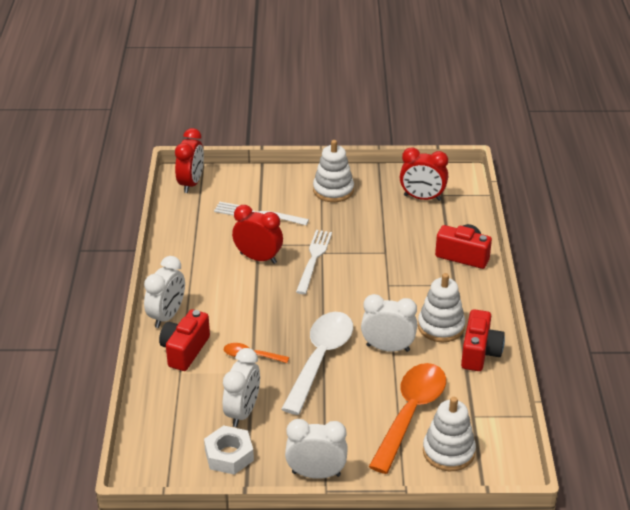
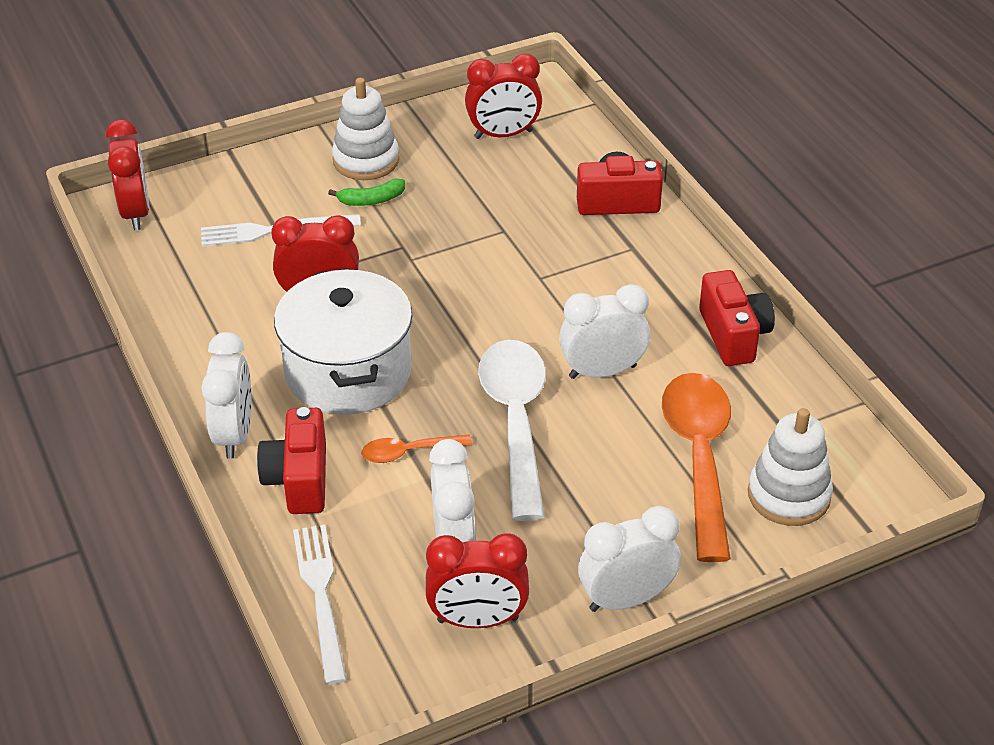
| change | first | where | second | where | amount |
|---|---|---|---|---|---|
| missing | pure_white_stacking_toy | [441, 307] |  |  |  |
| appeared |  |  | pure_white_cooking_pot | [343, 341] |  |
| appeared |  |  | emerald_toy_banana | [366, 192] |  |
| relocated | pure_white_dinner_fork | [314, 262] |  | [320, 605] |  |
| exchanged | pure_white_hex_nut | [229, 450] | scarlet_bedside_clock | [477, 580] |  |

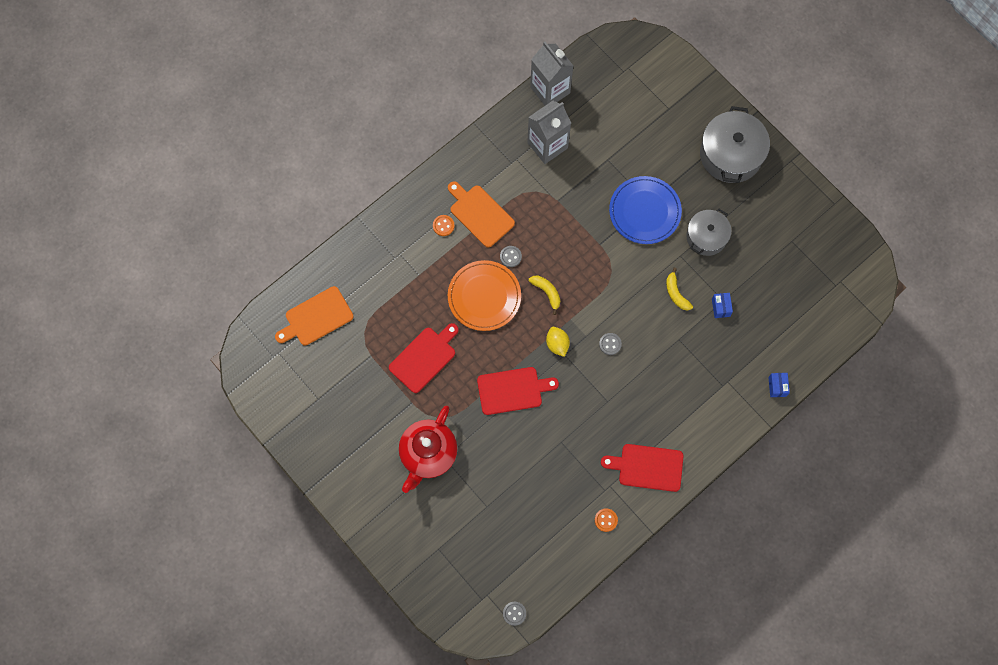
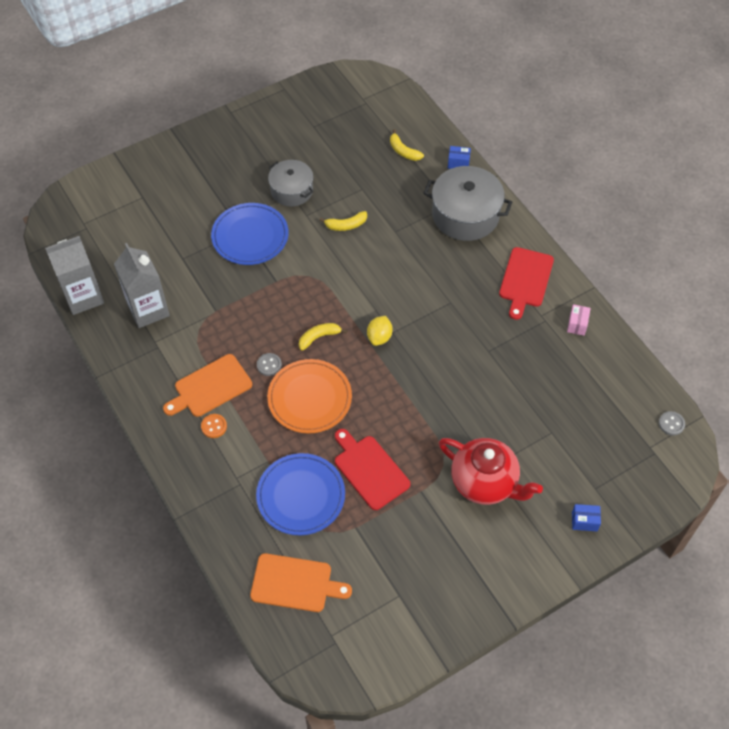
| change | first | where | second | where | amount |
|---|---|---|---|---|---|
| missing | scarlet_bread_board | [518, 391] |  |  |  |
| missing | gray_sewing_button | [610, 344] |  |  |  |
| appeared |  |  | cobalt_plate | [300, 494] |  |
| appeared |  |  | yellow_toy_banana | [407, 145] |  |
| relocated | gray_cooking_pot | [735, 144] |  | [468, 203] |  |
| relocated | cobalt_parcel | [722, 305] |  | [586, 517] |  |
| exchanged | bright_orange_sewing_button | [606, 520] | pink_parcel | [579, 320] |  |
| spun | bright_orange_bread_board | [314, 316] |  | [301, 582] | 60 degrees counterclockwise |
| spun | yellow_toy_lemon | [558, 342] |  | [380, 331] | 60 degrees counterclockwise |

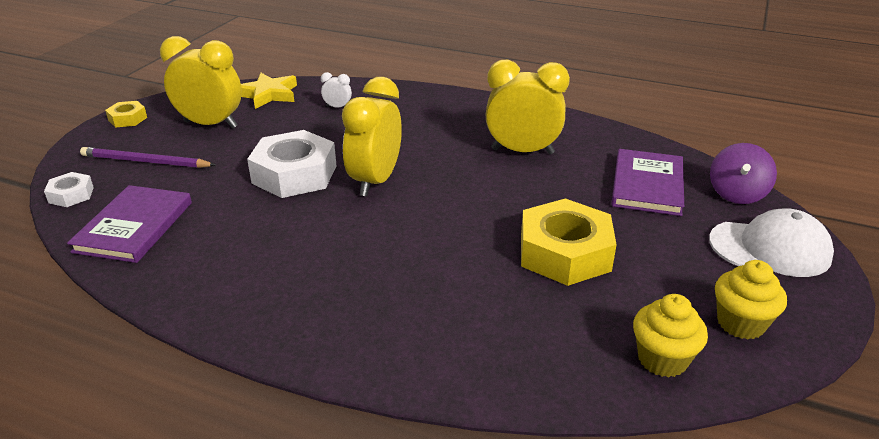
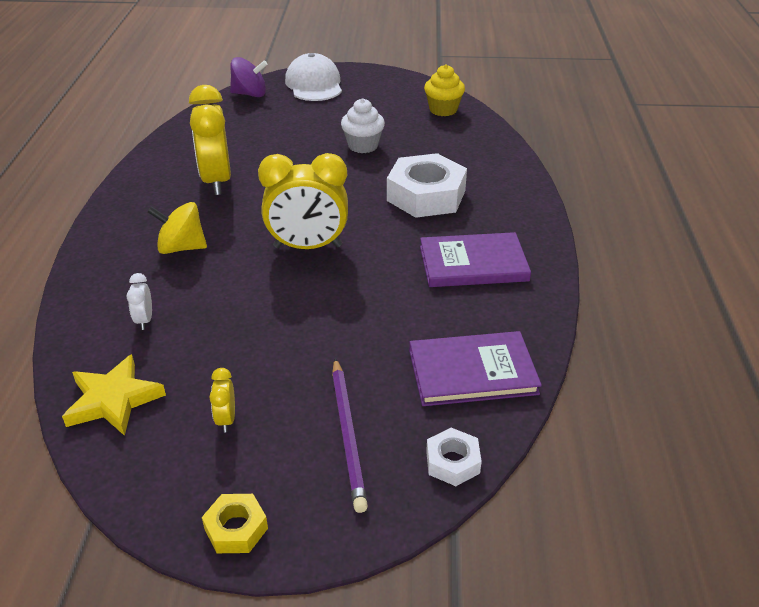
| change | first | where | second | where | amount |
|---|---|---|---|---|---|
| missing | yellow_fairy_cake | [751, 299] |  |  |  |
| appeared |  |  | yellow_spinning_top | [177, 228] |  |
| relocated | pure_white_hex_nut | [291, 164] |  | [427, 185] |  |
| relocated | violet_hardback | [647, 182] |  | [475, 259] |  |
| exchanged | yellow_hex_nut | [569, 242] | pure_white_fairy_cake | [363, 125] |  |
| size | yellow_bedside_clock | [201, 82] |  | [222, 400] | x0.43 |

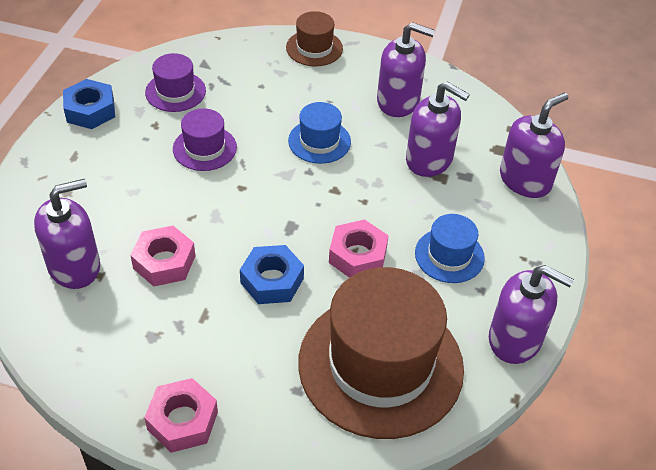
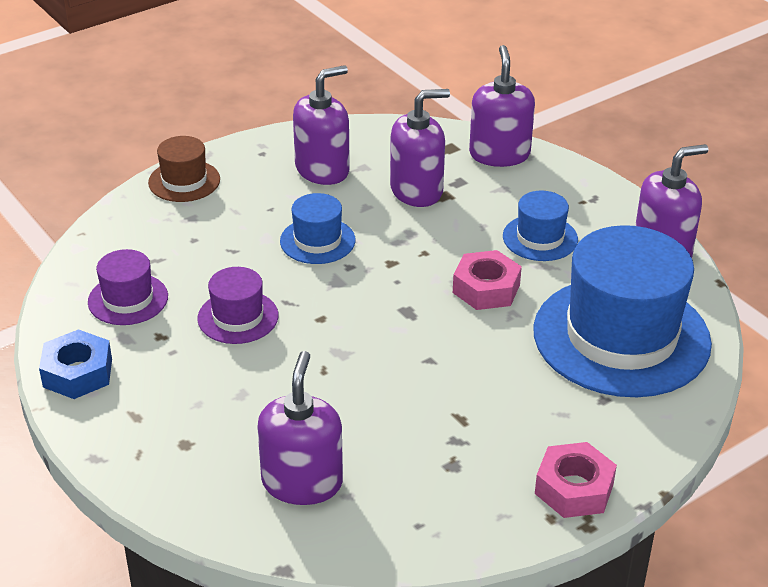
| change | first | where | second | where | amount |
|---|---|---|---|---|---|
| missing | pink_hex_nut | [162, 256] |  |  |  |
| missing | cobalt_hex_nut | [272, 274] |  |  |  |
| colour | dark_brown_tall_hat | [381, 353] | cobalt_tall_hat | [622, 311] |  |

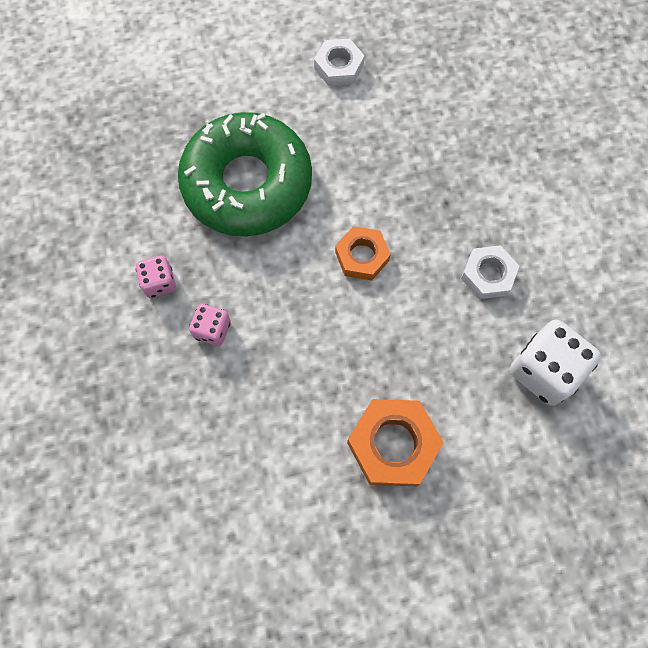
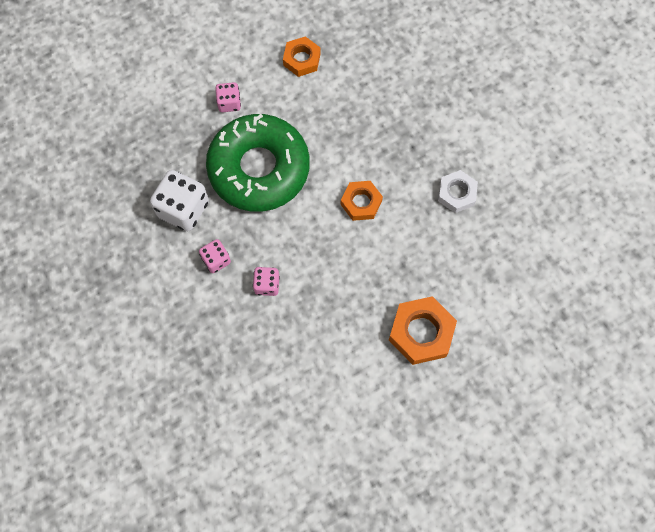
| change | first | where | second | where | amount |
|---|---|---|---|---|---|
| appeared |  |  | pink_dice | [228, 97] |  |
| relocated | pure_white_dice | [555, 363] |  | [179, 200] |  |
| colour | pure_white_hex_nut | [339, 62] | bright_orange_hex_nut | [302, 56] |  |

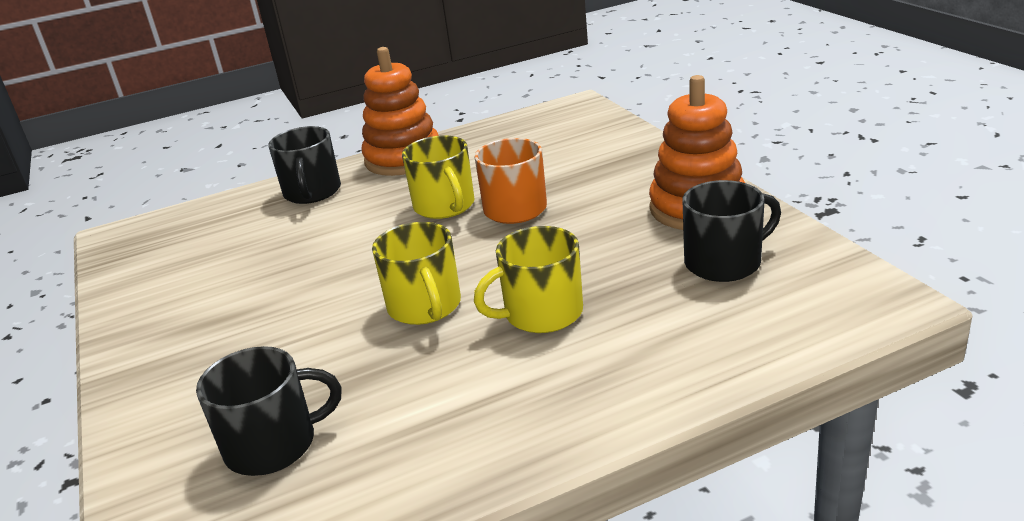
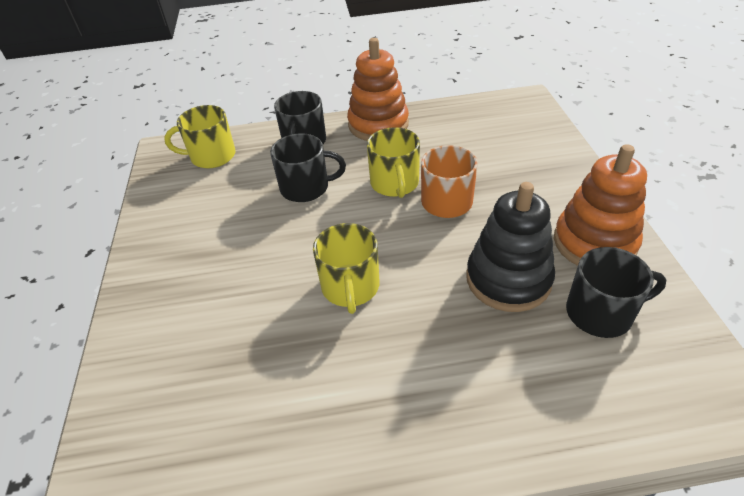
| change | first | where | second | where | amount |
|---|---|---|---|---|---|
| appeared |  |  | jet-black_stacking_toy | [510, 247] |  |
| relocated | jet-black_coffee_mug | [269, 411] |  | [308, 167] |  |
| relocated | yellow_coffee_mug | [528, 279] |  | [200, 137] |  |

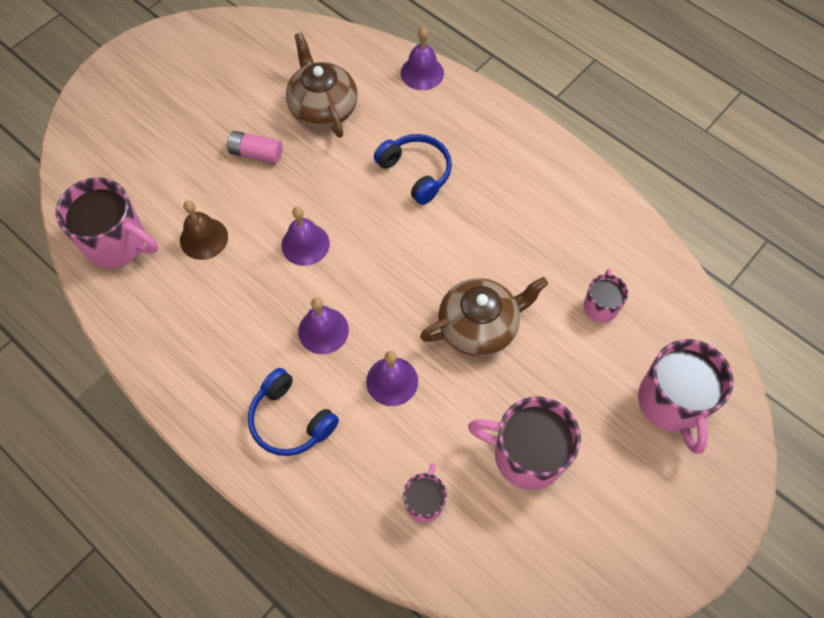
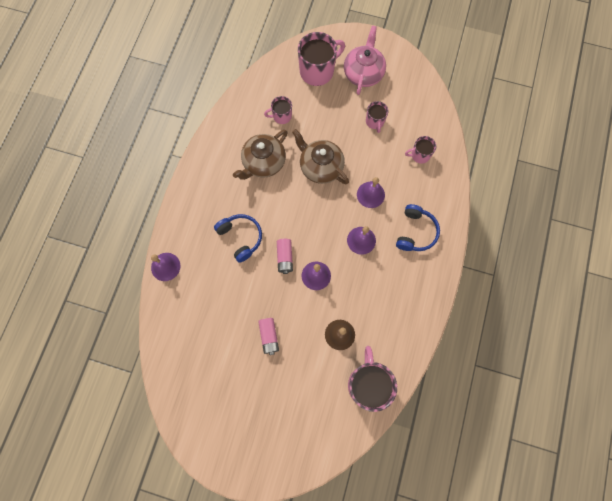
| change | first | where | second | where | amount |
|---|---|---|---|---|---|
| appeared |  |  | pink_AA_battery | [285, 256] |  |
| appeared |  |  | pink_china_teapot | [365, 60] |  |
| relocated | dark_brown_china_teapot | [322, 85] |  | [260, 155] |  |
| spun | cobalt_headphones | [413, 169] |  | [238, 238] | 120 degrees clockwise |
| size | pink_coffee_mug | [524, 443] |  | [377, 117] | x0.54 |

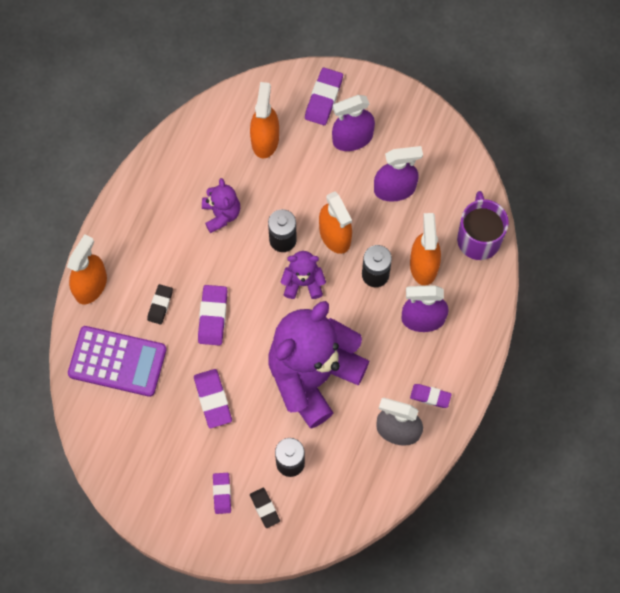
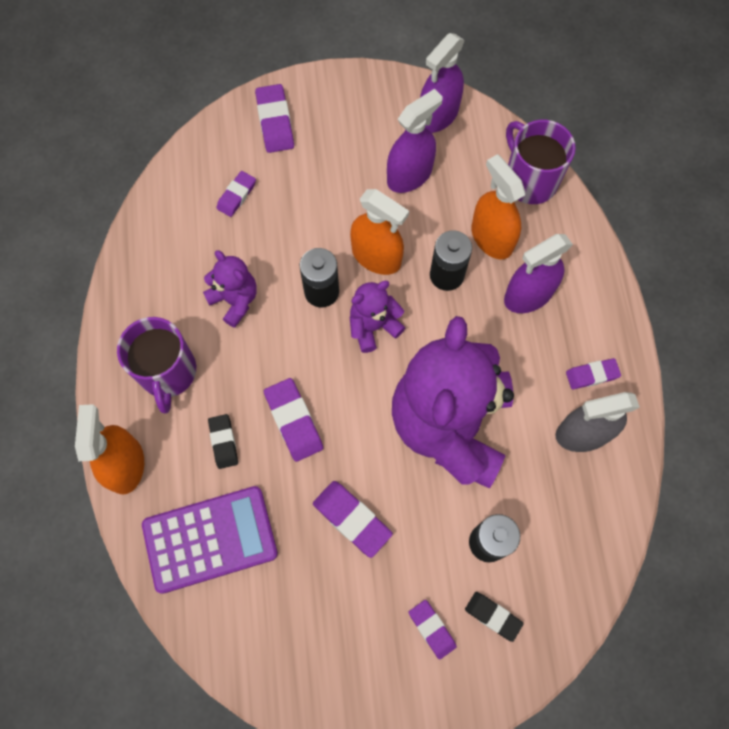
| change | first | where | second | where | amount |
|---|---|---|---|---|---|
| appeared |  |  | violet_coffee_mug | [156, 365] |  |
| relocated | violet_sprayer | [353, 123] |  | [442, 83] |  |
| exchanged | bright_orange_sprayer | [264, 120] | violet_eraser | [236, 194] |  |

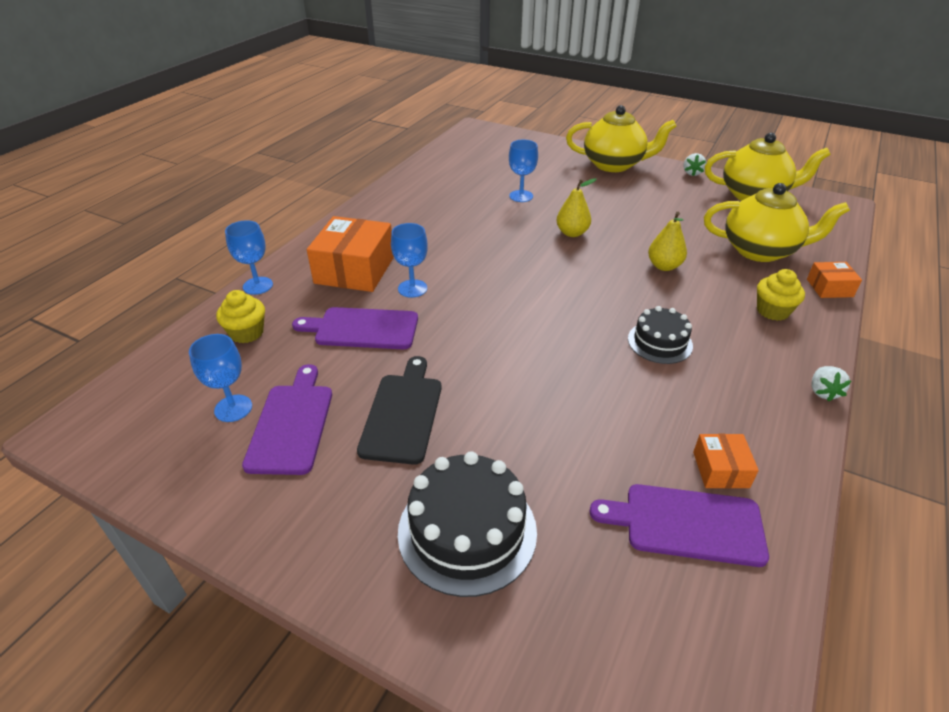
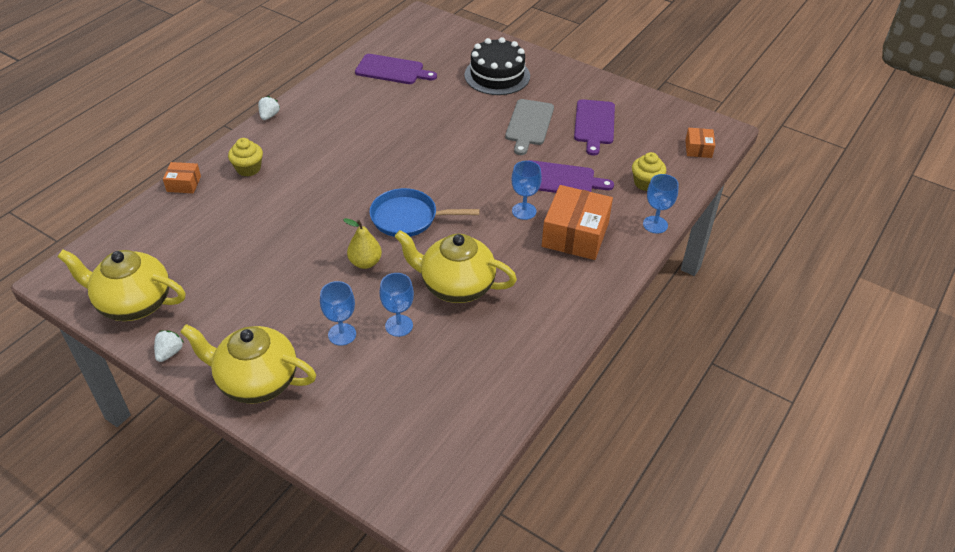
| change | first | where | second | where | amount |
|---|---|---|---|---|---|
| missing | jet-black_layer_cake | [660, 335] |  |  |  |
| missing | yellow_pear | [667, 241] |  |  |  |
| appeared |  |  | cobalt_skillet | [424, 212] |  |
| relocated | cobalt_chalice | [220, 378] |  | [338, 313] |  |
| relocated | bright_orange_parcel | [726, 461] |  | [700, 143] |  |
| relocated | yellow_china_teapot | [777, 222] |  | [456, 266] |  |
| colour | jet-black_bread_board | [399, 410] | gray_bread_board | [529, 127] |  |

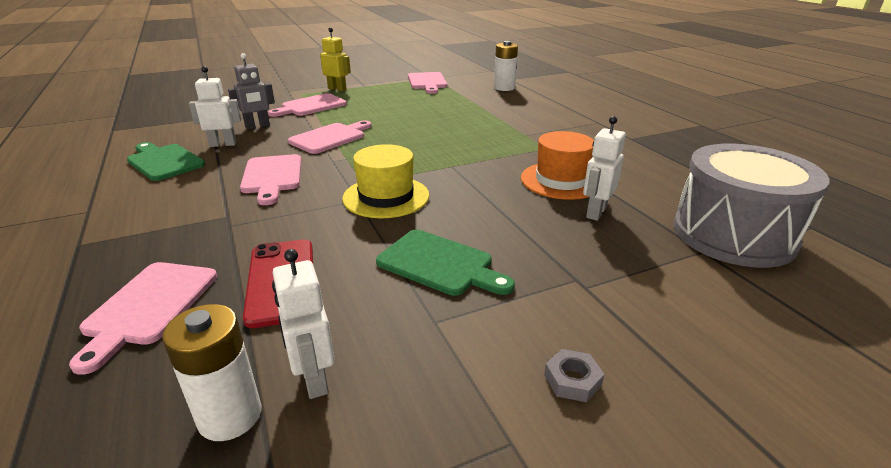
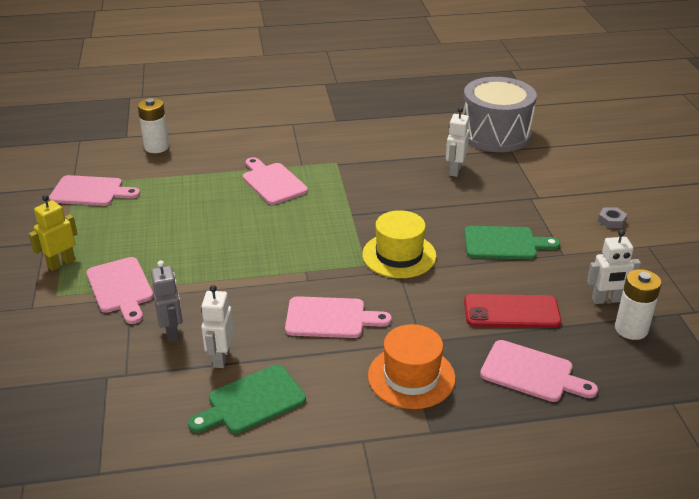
| change | first | where | second | where | amount |
|---|---|---|---|---|---|
| relocated | pink_bread_board | [329, 137] |  | [275, 181] |  |
| relocated | bright_orange_tall_hat | [557, 165] |  | [411, 366] |  |
| spun | emerald_bread_board | [445, 263] |  | [512, 242] | 45 degrees clockwise |
| spun | pure_white_robot_figure | [604, 168] |  | [457, 142] | 60 degrees clockwise |

